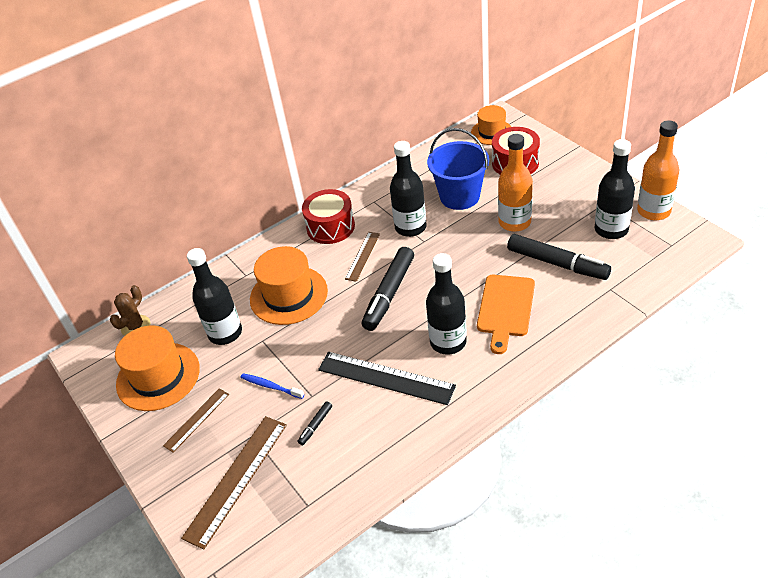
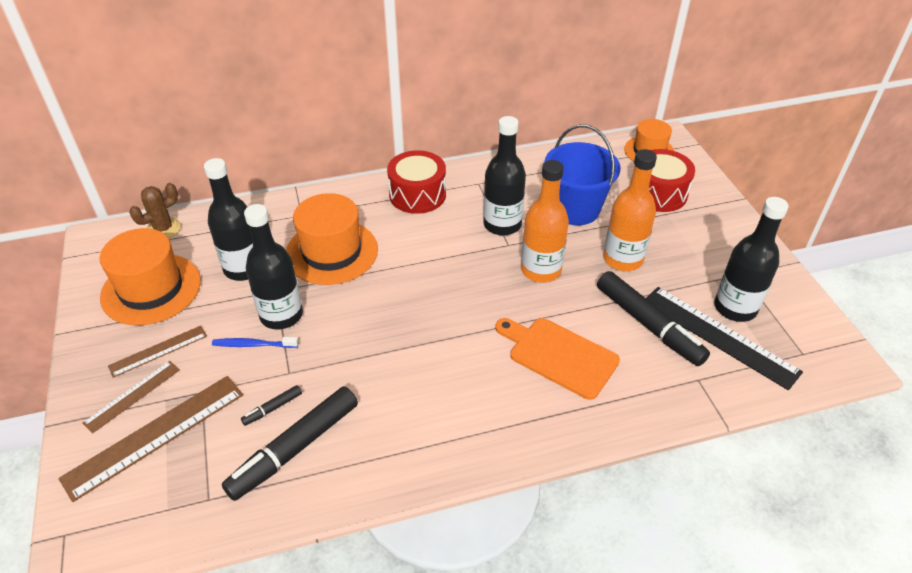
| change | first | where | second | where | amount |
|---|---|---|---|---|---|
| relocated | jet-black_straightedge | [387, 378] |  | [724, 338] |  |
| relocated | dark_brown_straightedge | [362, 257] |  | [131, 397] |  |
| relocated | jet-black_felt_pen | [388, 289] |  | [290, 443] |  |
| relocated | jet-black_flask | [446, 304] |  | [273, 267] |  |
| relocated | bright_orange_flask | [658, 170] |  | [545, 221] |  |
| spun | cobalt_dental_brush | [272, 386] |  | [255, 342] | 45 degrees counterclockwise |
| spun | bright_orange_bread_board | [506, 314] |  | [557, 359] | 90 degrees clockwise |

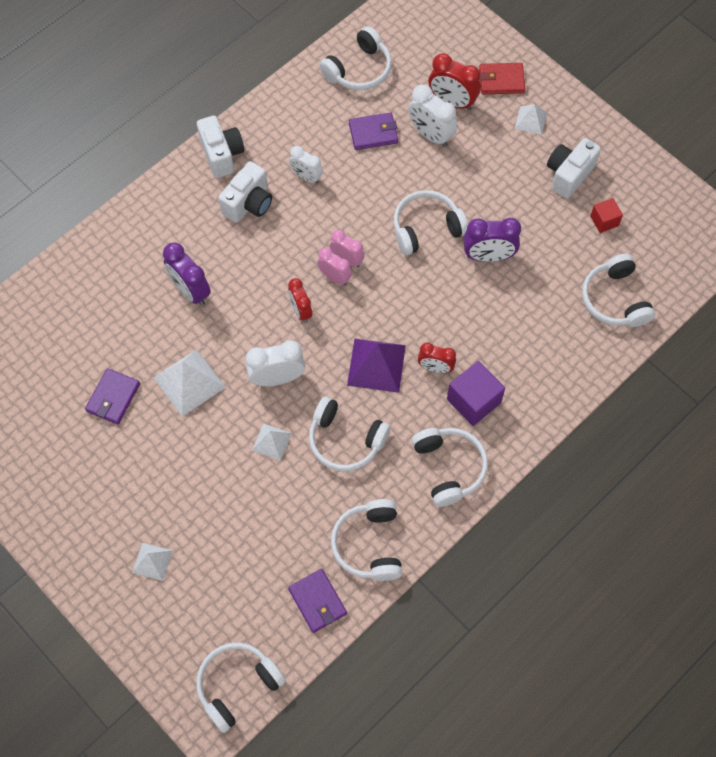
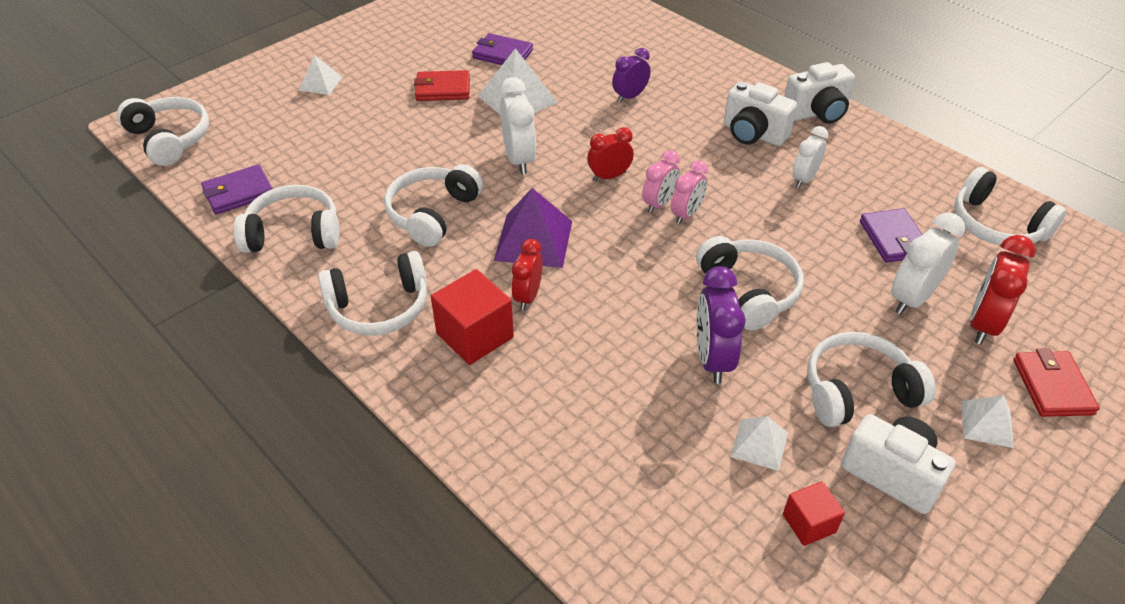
| change | first | where | second | where | amount |
|---|---|---|---|---|---|
| appeared |  |  | scarlet_card_wallet | [442, 85] |  |
| relocated | pure_white_solid_pyramid | [272, 442] |  | [759, 443] |  |
| relocated | pure_white_headphones | [618, 290] |  | [871, 379] |  |
| colour | violet_solid_cube | [476, 393] | scarlet_solid_cube | [472, 317] |  |
| size | violet_bedside_clock | [187, 274] |  | [631, 75] | x0.66 |

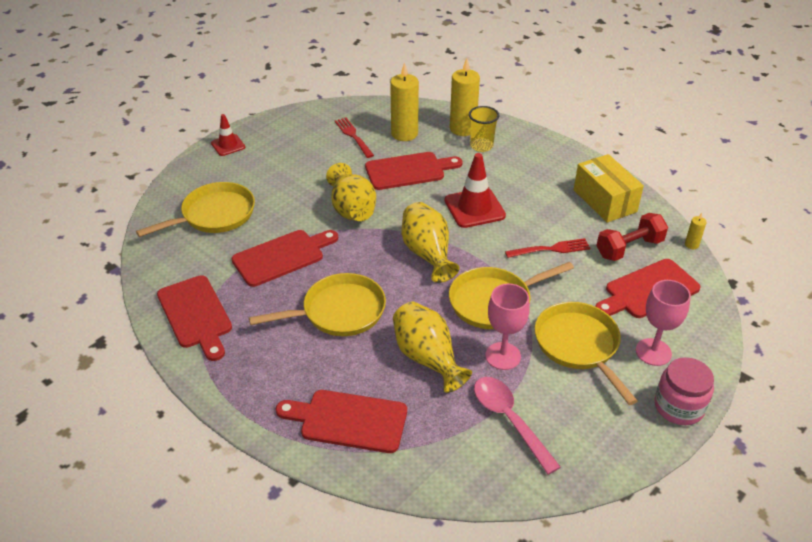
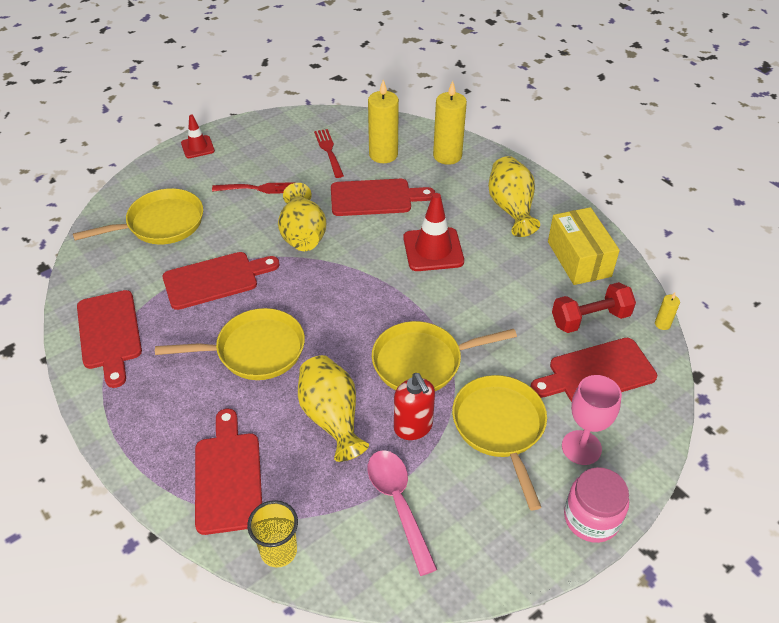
| change | first | where | second | where | amount |
|---|---|---|---|---|---|
| relocated | yellow_flower_vase | [431, 242] |  | [514, 196] |  |
| relocated | yellow_cup | [484, 129] |  | [272, 534] |  |
| relocated | scarlet_dinner_fork | [547, 248] |  | [253, 188] |  |
| exchanged | pink_chalice | [507, 327] | scarlet_soap_pump | [414, 406] |  |
| spun | scarlet_bread_board | [341, 421] |  | [228, 472] | 60 degrees clockwise |

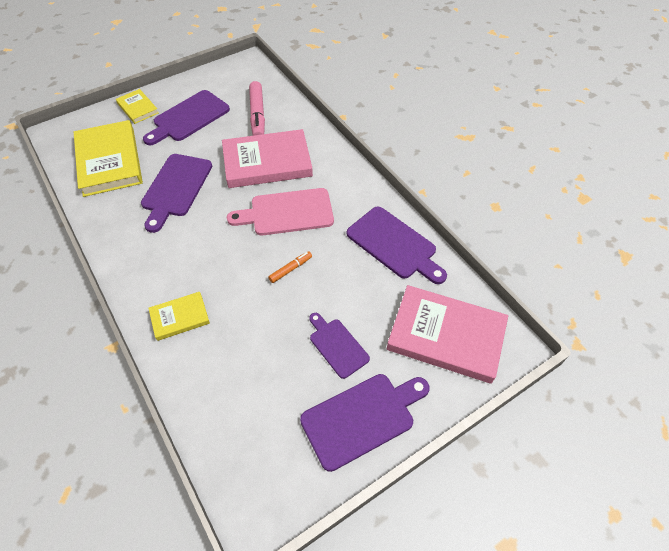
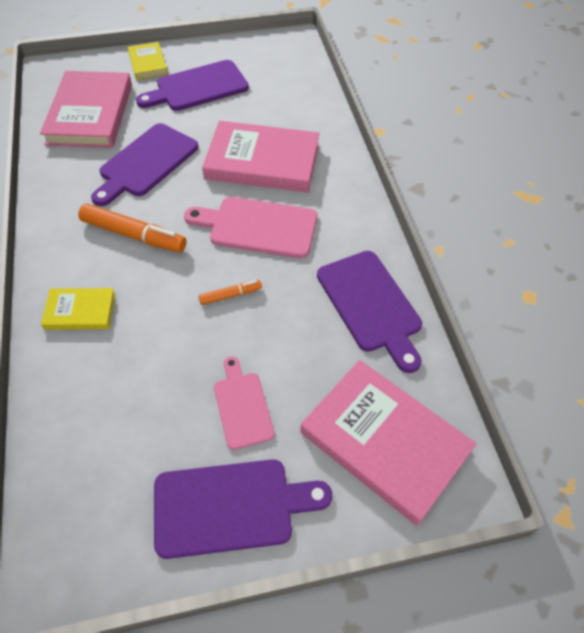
| change | first | where | second | where | amount |
|---|---|---|---|---|---|
| missing | pink_felt_pen | [257, 108] |  |  |  |
| appeared |  |  | bright_orange_felt_pen | [132, 228] |  |
| colour | yellow_hardback | [108, 158] | pink_hardback | [86, 109] |  |
| colour | violet_bread_board | [339, 346] | pink_bread_board | [244, 403] |  |

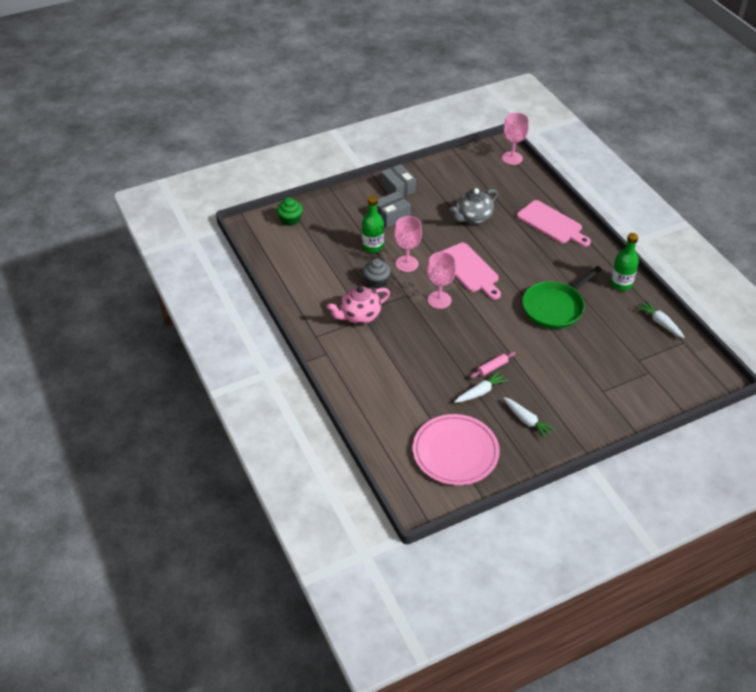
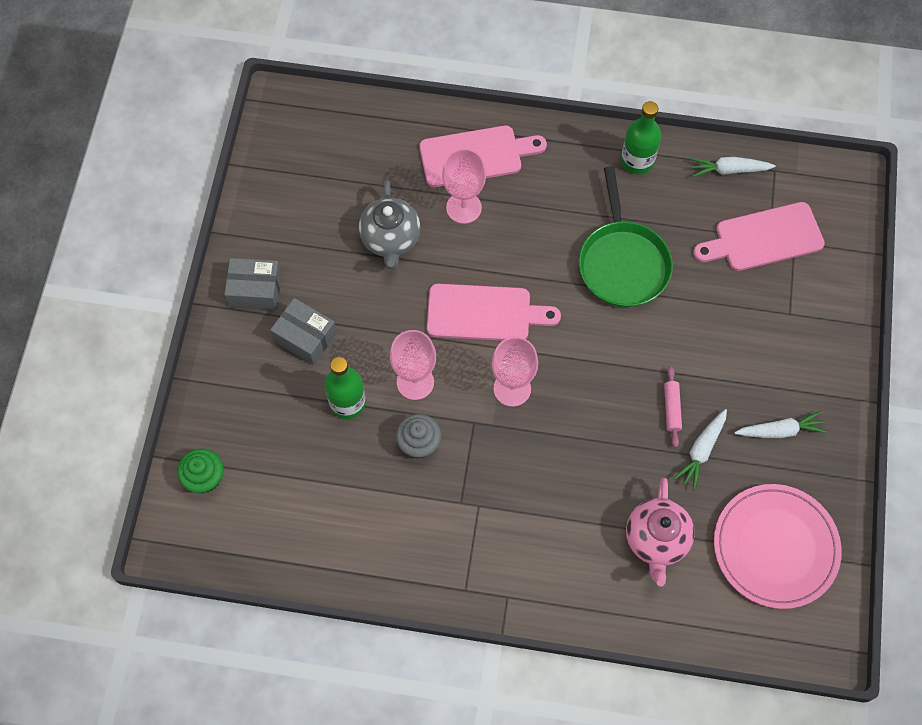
| change | first | where | second | where | amount |
|---|---|---|---|---|---|
| appeared |  |  | pink_bread_board | [759, 236] |  |
| relocated | pink_china_teapot | [358, 305] |  | [660, 532] |  |
| relocated | pink_chalice | [515, 138] |  | [464, 186] |  |
| spun | gray_parcel | [394, 210] |  | [303, 331] | 60 degrees counterclockwise |
| spun | pure_white_toy_carrot | [481, 387] |  | [700, 449] | 150 degrees counterclockwise |

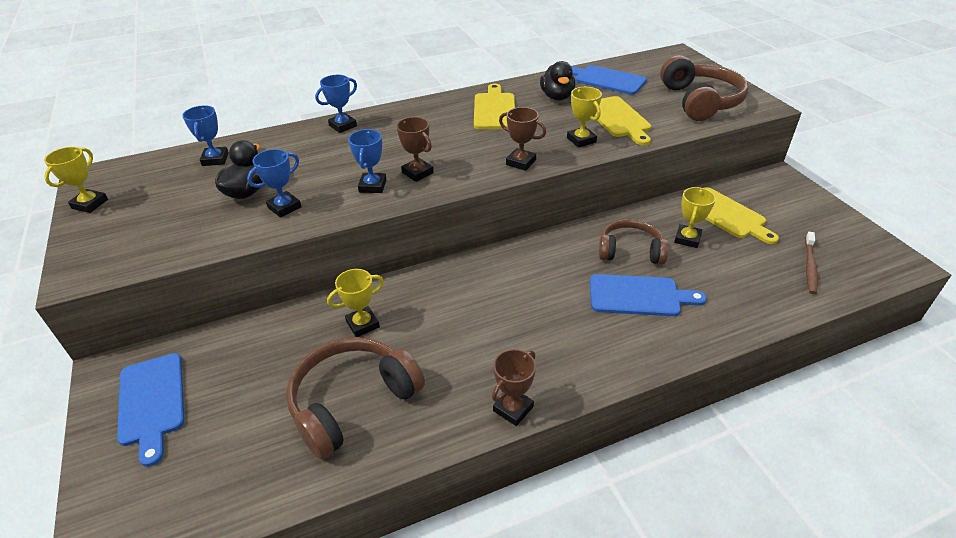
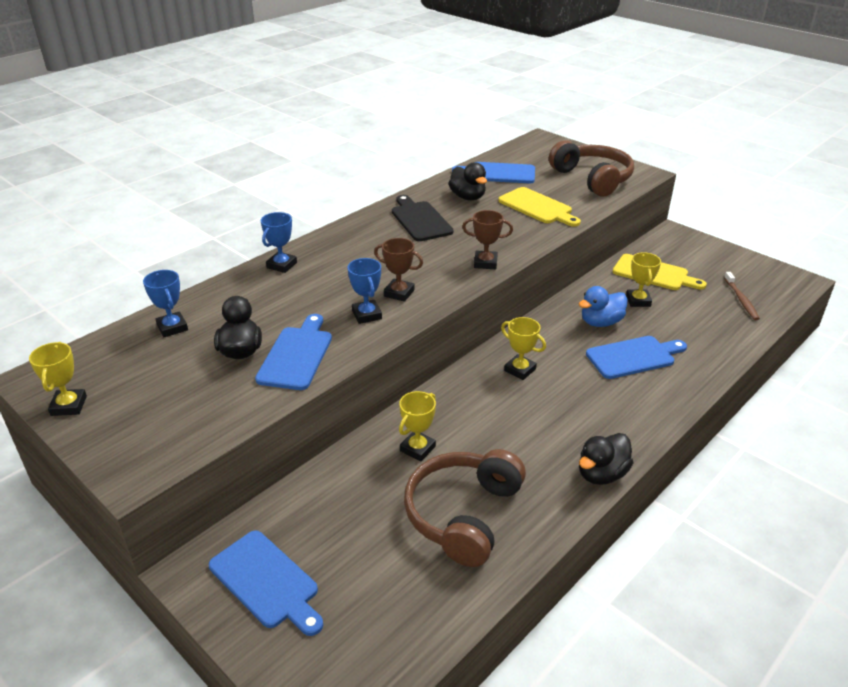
| change | first | where | second | where | amount |
|---|---|---|---|---|---|
| relocated | yellow_award_cup | [584, 117] |  | [523, 348] |  |
| exchanged | cobalt_award_cup | [274, 183] | cobalt_bread_board | [293, 352] |  |
| exchanged | dark_brown_award_cup | [514, 387] | jet-black_toy_duck | [606, 459] |  |
| exchanged | dark_brown_headphones | [634, 241] | cobalt_toy_duck | [603, 306] |  |
| colour | yellow_bread_board | [494, 106] | jet-black_bread_board | [423, 218] |  |

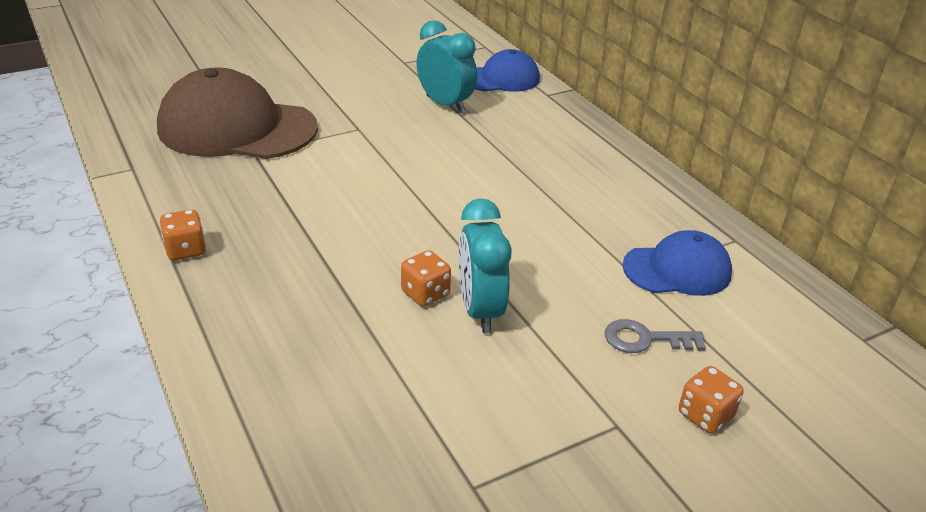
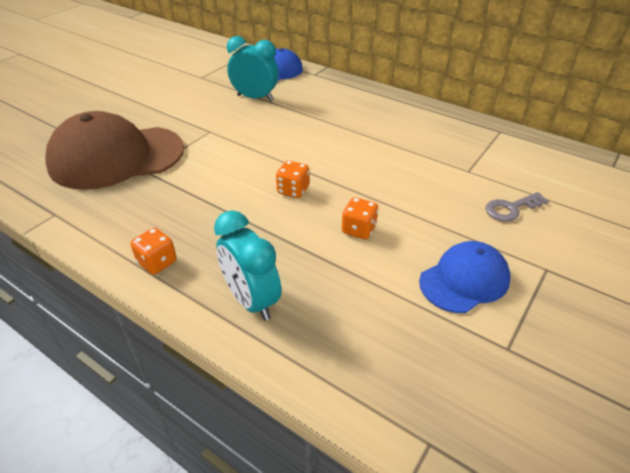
| change | first | where | second | where | amount |
|---|---|---|---|---|---|
| relocated | aqua_bedside_clock | [485, 265] |  | [247, 265] |  |
| relocated | cobalt_baseball_cap | [677, 263] |  | [465, 277] |  |
| relocated | bright_orange_dice | [711, 400] |  | [292, 179] |  |

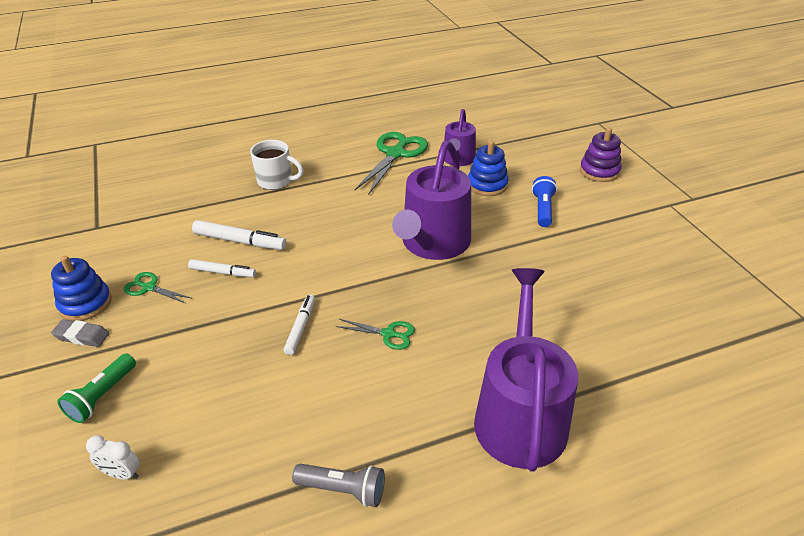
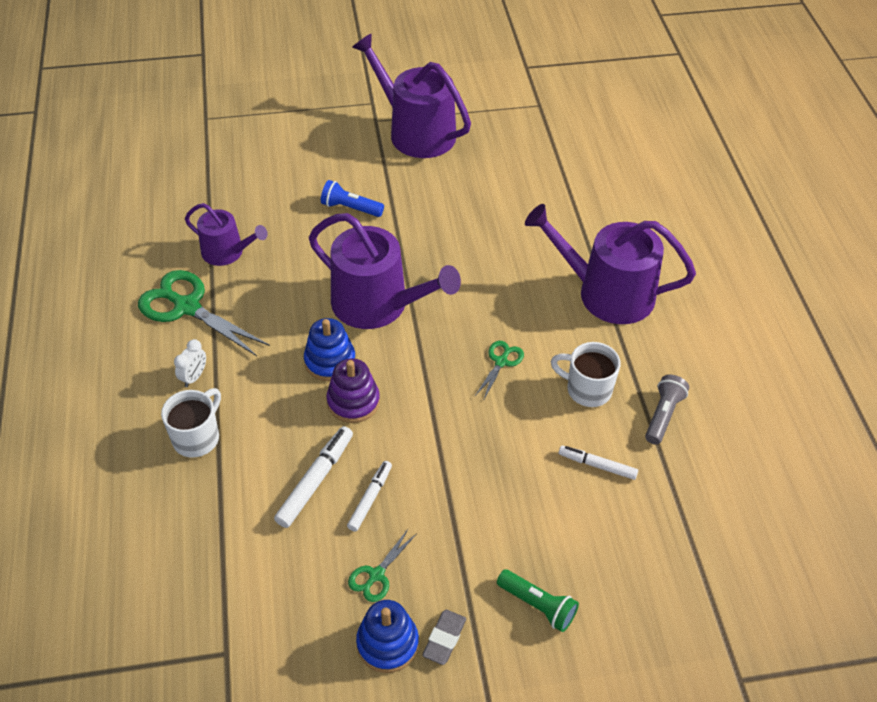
| change | first | where | second | where | amount |
|---|---|---|---|---|---|
| appeared |  |  | violet_sprinkling_can | [411, 95] |  |
| appeared |  |  | pure_white_coffee_mug | [586, 374] |  |
| relocated | pure_white_bedside_clock | [113, 457] |  | [190, 363] |  |
| relocated | pure_white_felt_pen | [299, 324] |  | [598, 462] |  |
| relocated | cobalt_stacking_toy | [488, 168] |  | [330, 349] |  |
| relocated | violet_stacking_toy | [600, 155] |  | [353, 390] |  |

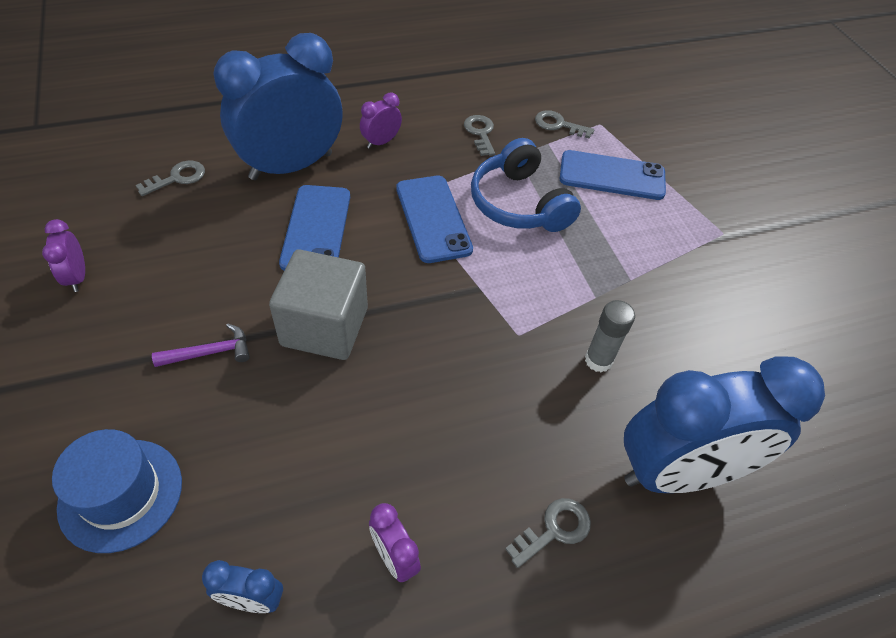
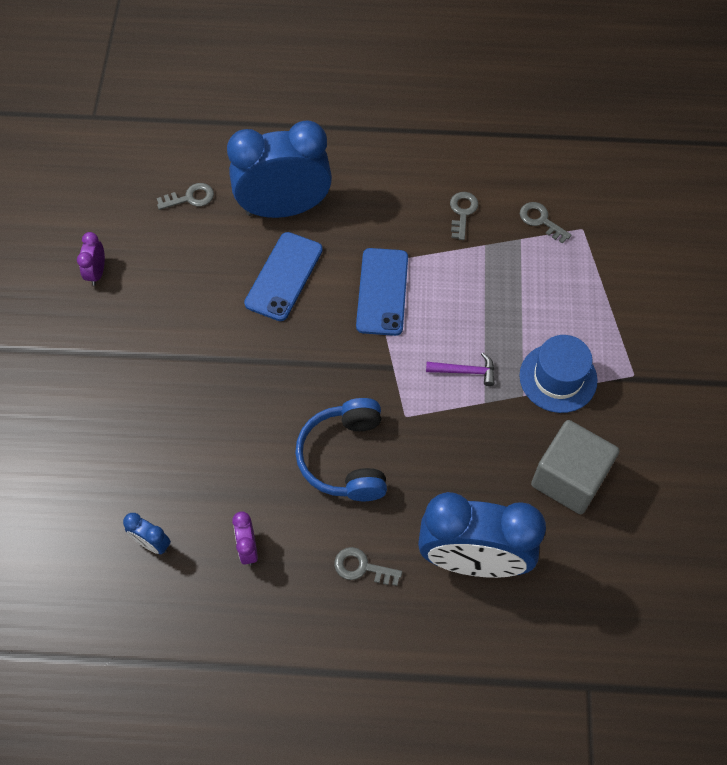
| change | first | where | second | where | amount |
|---|---|---|---|---|---|
| missing | violet_bedside_clock | [381, 120] |  |  |  |
| missing | cobalt_mobile_phone | [613, 175] |  |  |  |
| missing | gray_stick_of_glue | [610, 336] |  |  |  |
| relocated | cobalt_tall_hat | [117, 491] |  | [559, 374] |  |
| relocated | violet_carpenter's_hammer | [201, 345] |  | [460, 369] |  |
| relocated | gray_solid_cube | [318, 304] |  | [575, 467] |  |
| relocated | cobalt_headphones | [526, 185] |  | [341, 449] |  |
| spun | gray_latchkey | [548, 533] |  | [368, 566] | 150 degrees counterclockwise |

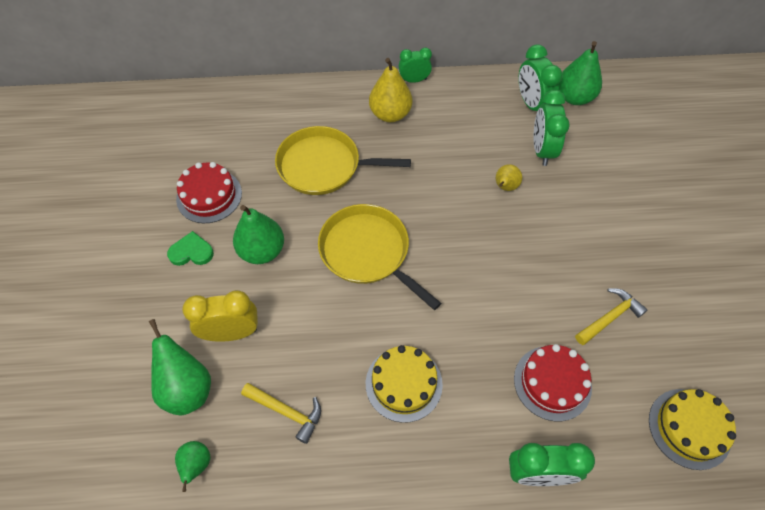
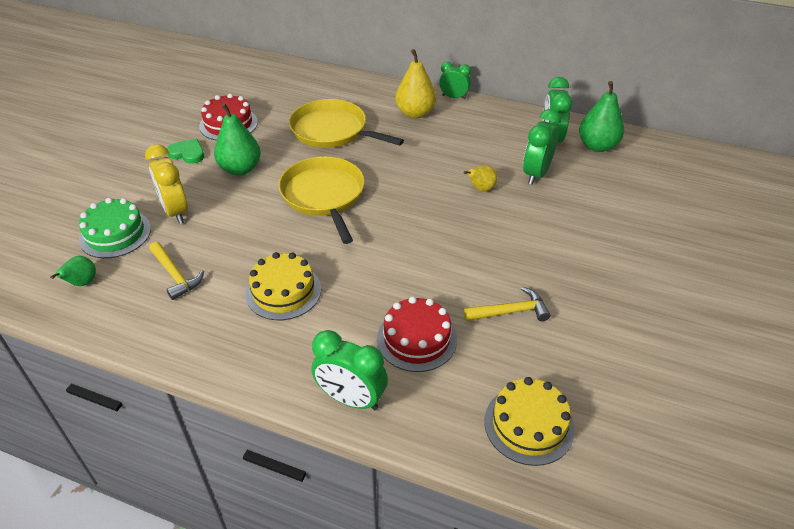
| change | first | where | second | where | amount |
|---|---|---|---|---|---|
| exchanged | emerald_pear | [180, 367] | emerald_layer_cake | [115, 228] |  |
| spun | yellow_bedside_clock | [220, 316] |  | [166, 184] | 135 degrees counterclockwise |

